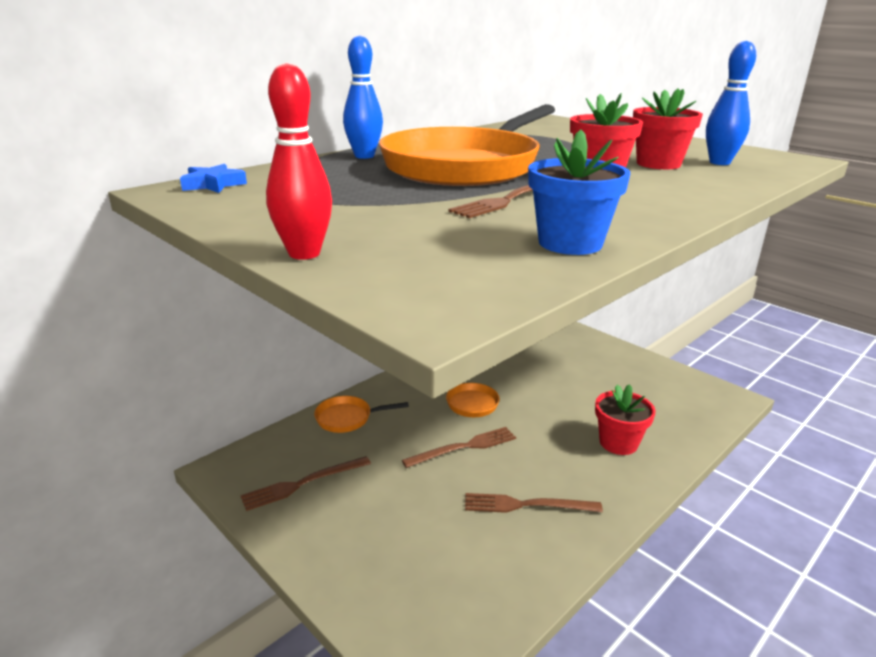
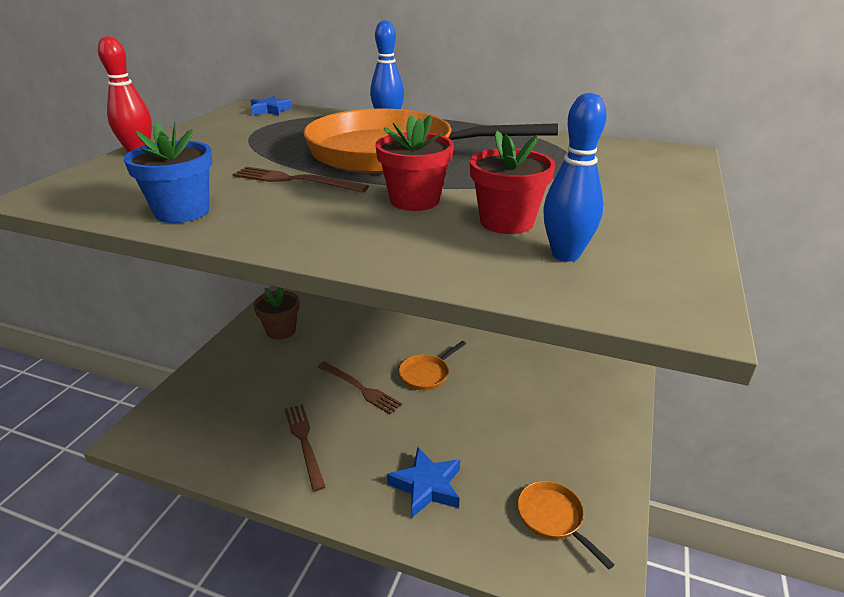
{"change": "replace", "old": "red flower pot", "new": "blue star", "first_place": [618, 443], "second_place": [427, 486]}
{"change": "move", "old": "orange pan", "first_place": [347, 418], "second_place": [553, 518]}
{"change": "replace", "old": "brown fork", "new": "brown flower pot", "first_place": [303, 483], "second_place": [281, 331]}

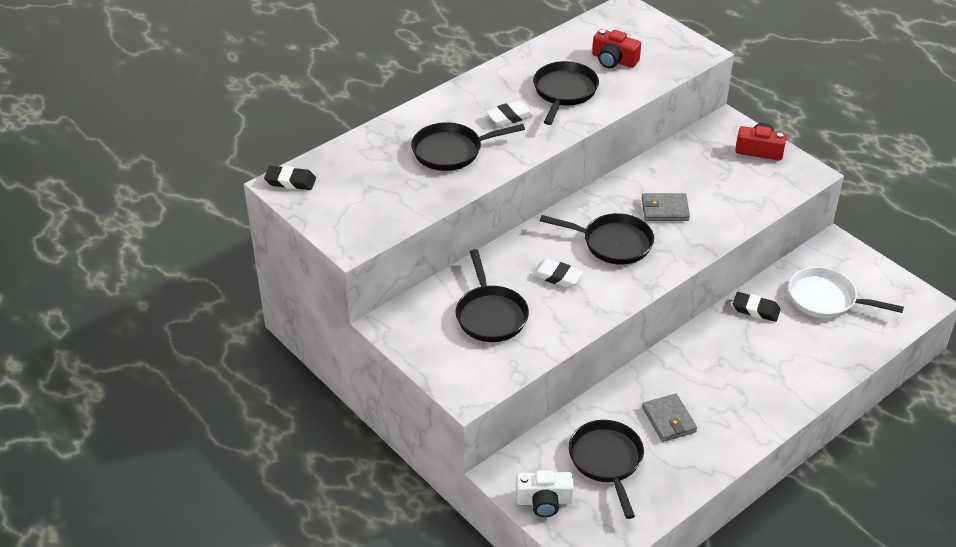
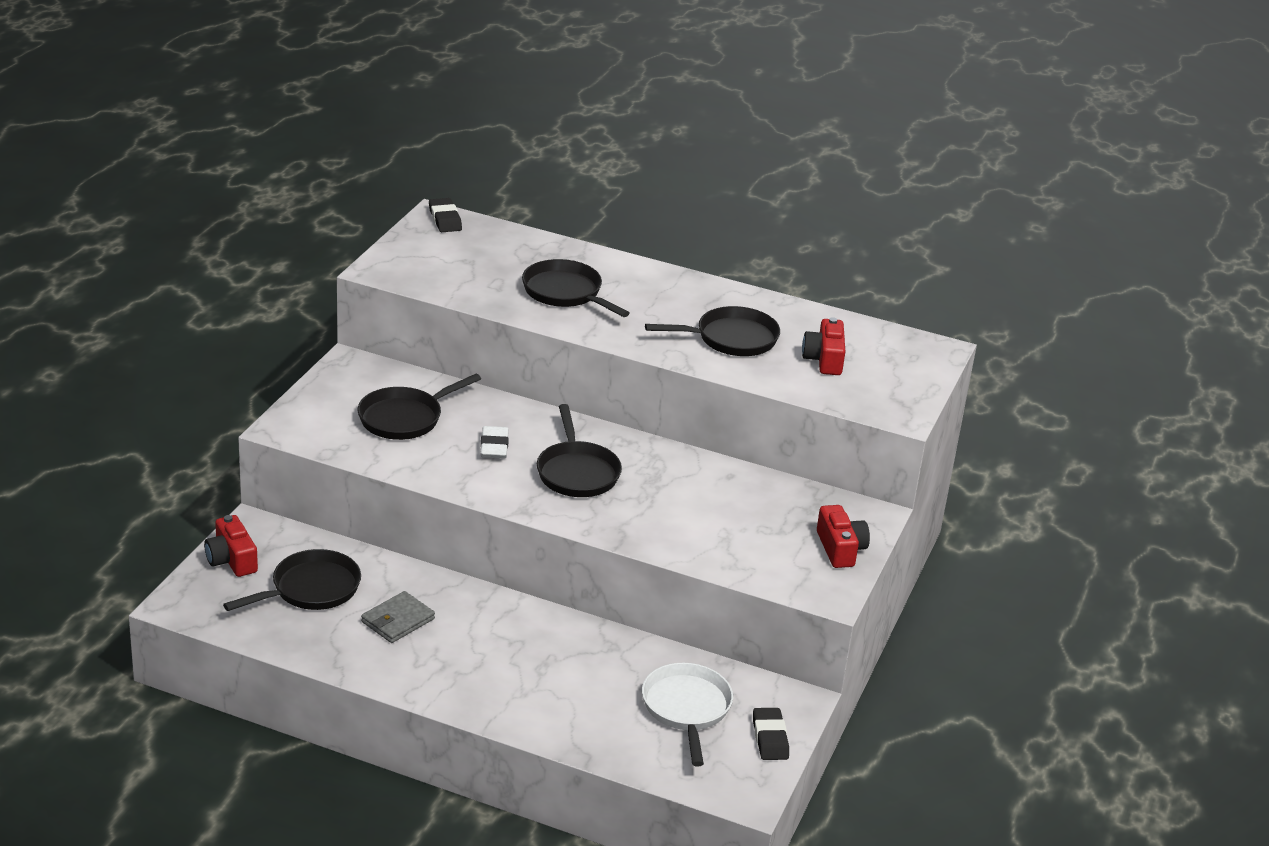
{"change": "delete", "old": "white eraser", "first_place": [510, 117]}
{"change": "delete", "old": "grey wallet", "first_place": [665, 209]}
{"change": "move", "old": "black eraser", "first_place": [755, 310], "second_place": [770, 738]}
{"change": "recolor", "old": "white camera", "new": "red camera", "first_place": [544, 501], "second_place": [231, 559]}

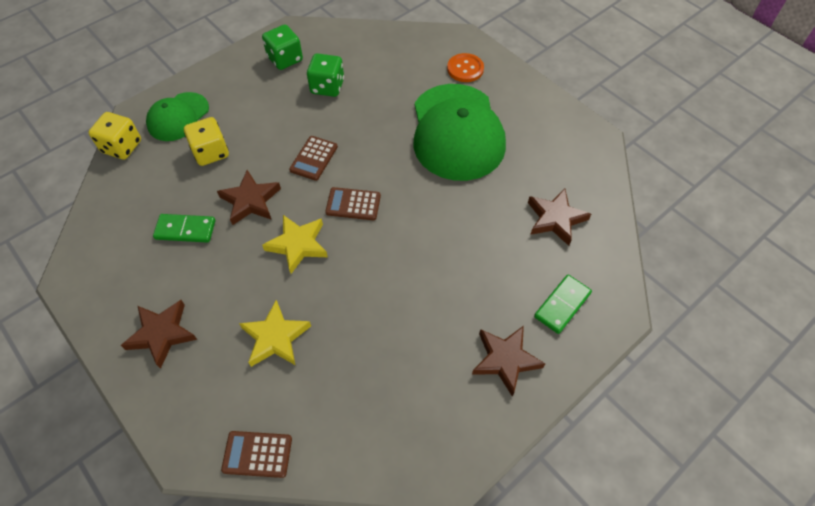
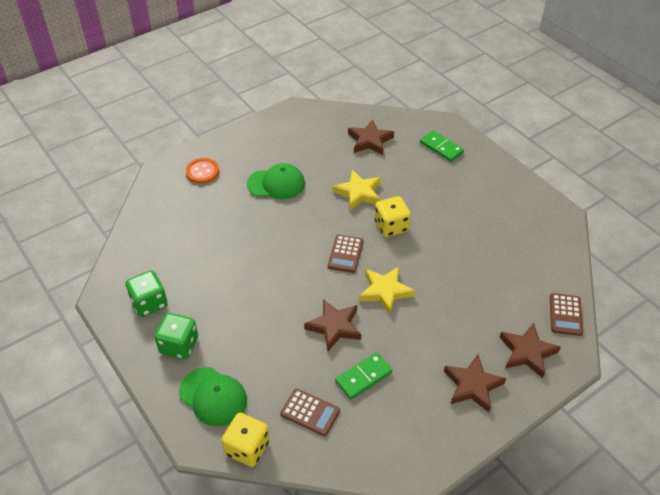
{"change": "move", "old": "green dice", "first_place": [327, 87], "second_place": [179, 345]}
{"change": "resize", "old": "green cap", "first_place": [457, 132], "second_place": [276, 184], "factor": 0.55}
{"change": "move", "old": "yellow dice", "first_place": [211, 152], "second_place": [391, 226]}
{"change": "move", "old": "brown calculator", "first_place": [314, 158], "second_place": [310, 412]}
{"change": "rotate", "old": "green domino", "first_place": [185, 230], "second_place": [363, 377], "degrees": 45}
{"change": "move", "old": "yellow star", "first_place": [275, 337], "second_place": [358, 193]}
{"change": "move", "old": "brown star", "first_place": [505, 360], "second_place": [527, 352]}

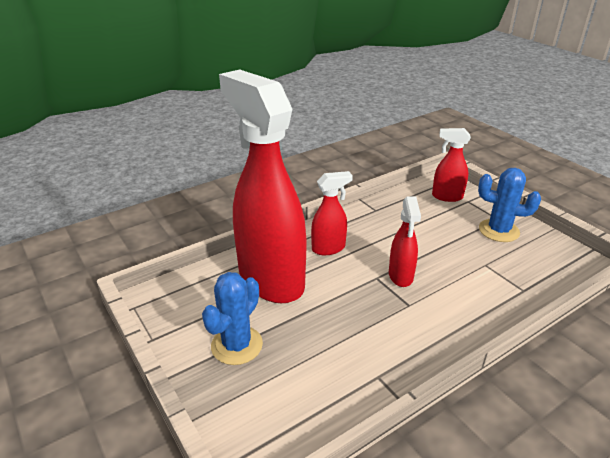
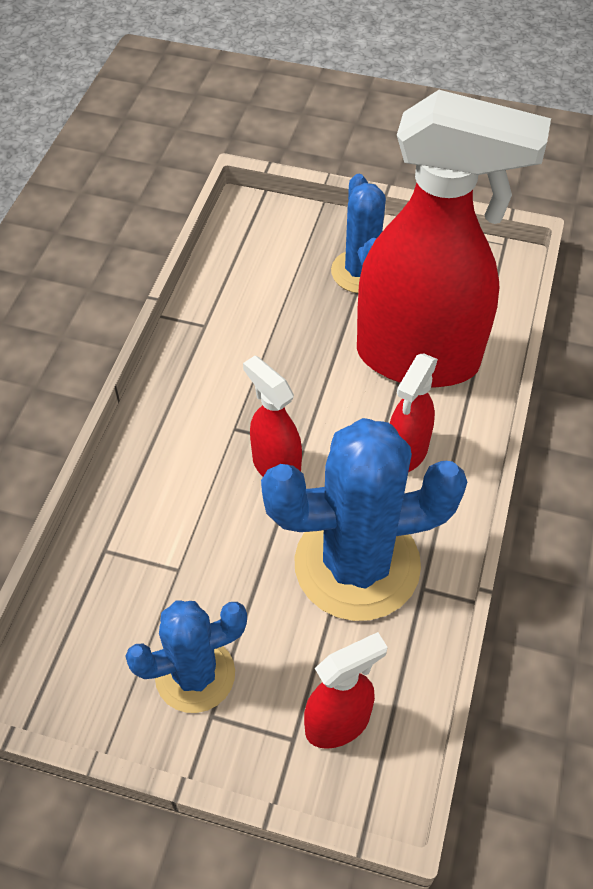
{"change": "insert", "new": "blue cactus", "second_place": [357, 564]}

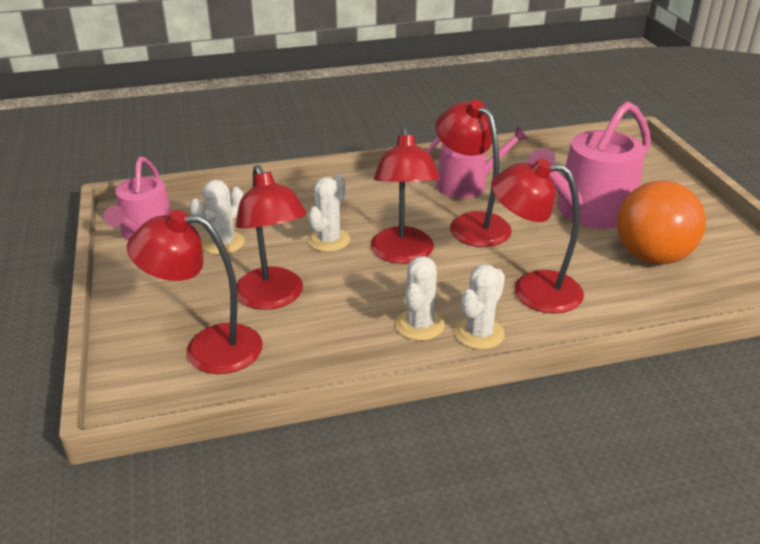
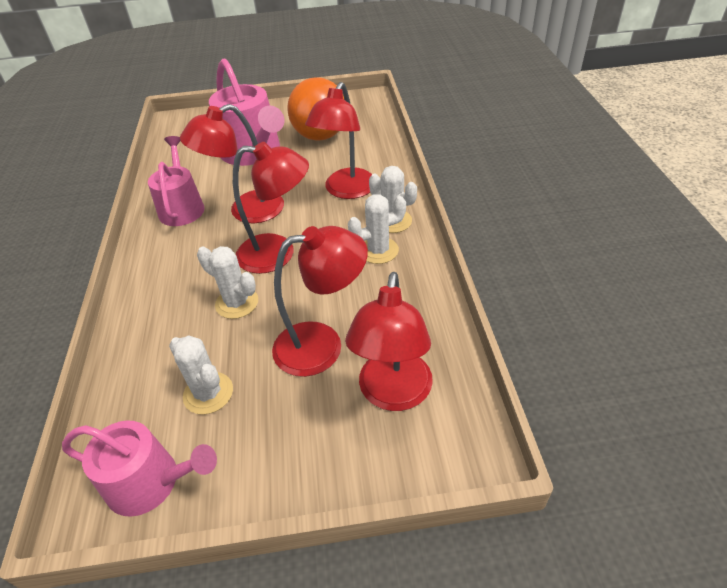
{"change": "rotate", "old": "white cactus", "first_place": [419, 325], "second_place": [378, 250], "degrees": -45}

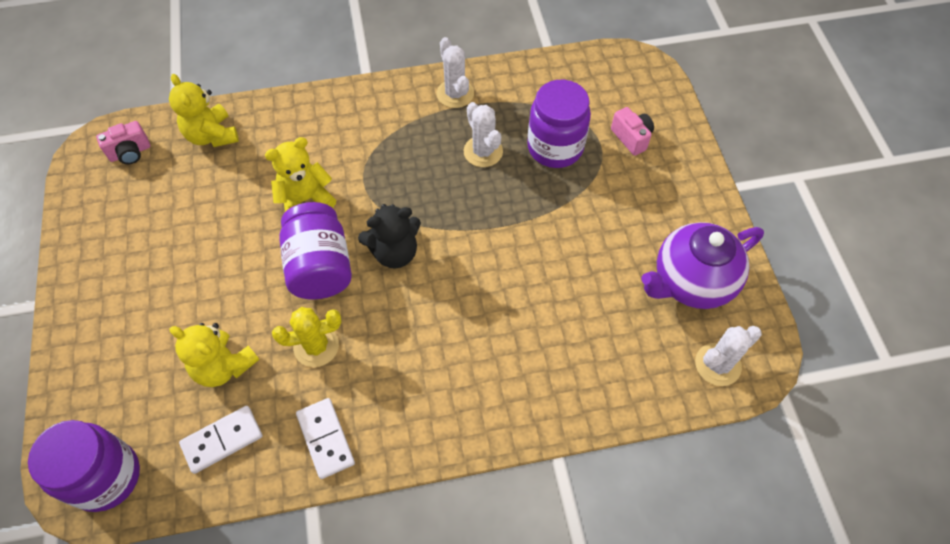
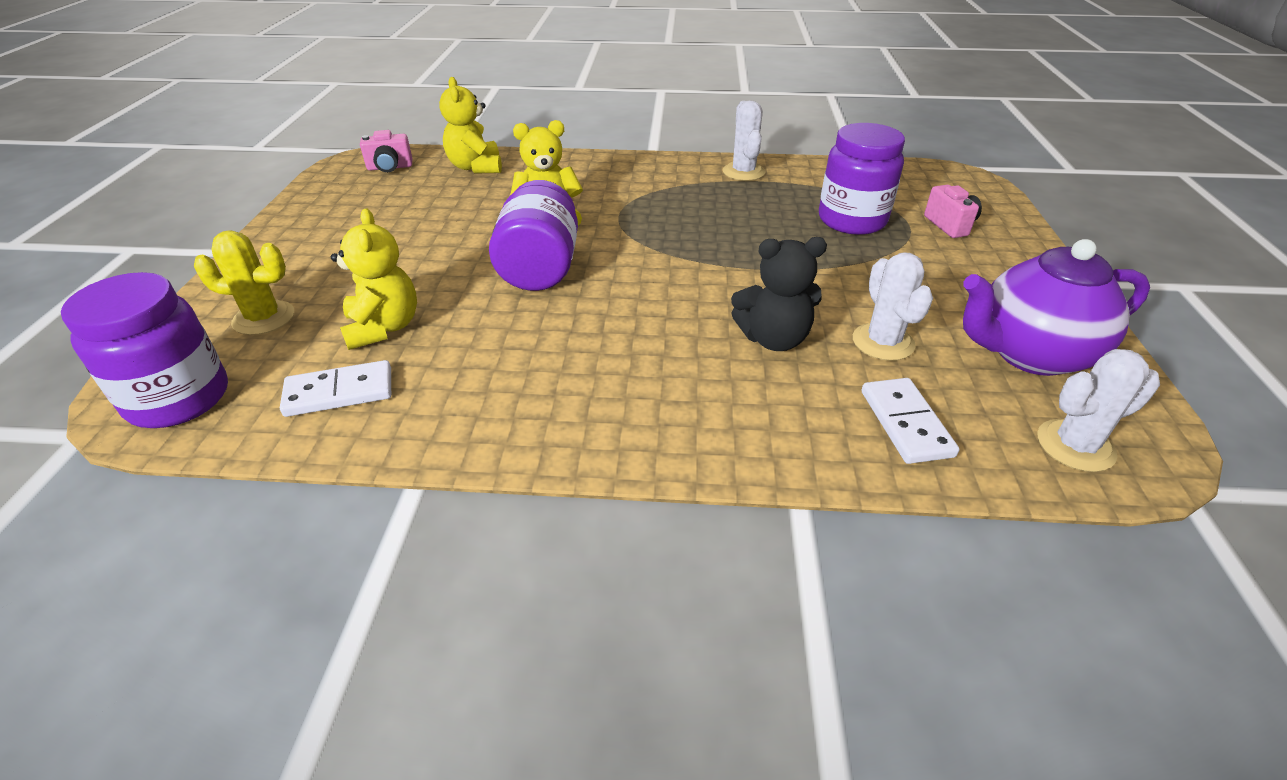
{"change": "move", "old": "white cactus", "first_place": [483, 151], "second_place": [883, 342]}
{"change": "move", "old": "black teddy bear", "first_place": [394, 252], "second_place": [773, 339]}
{"change": "move", "old": "yellow cactus", "first_place": [316, 346], "second_place": [264, 318]}
{"change": "rotate", "old": "yellow teddy bear", "first_place": [224, 366], "second_place": [383, 328], "degrees": -150}
{"change": "move", "old": "white domino", "first_place": [325, 439], "second_place": [905, 423]}

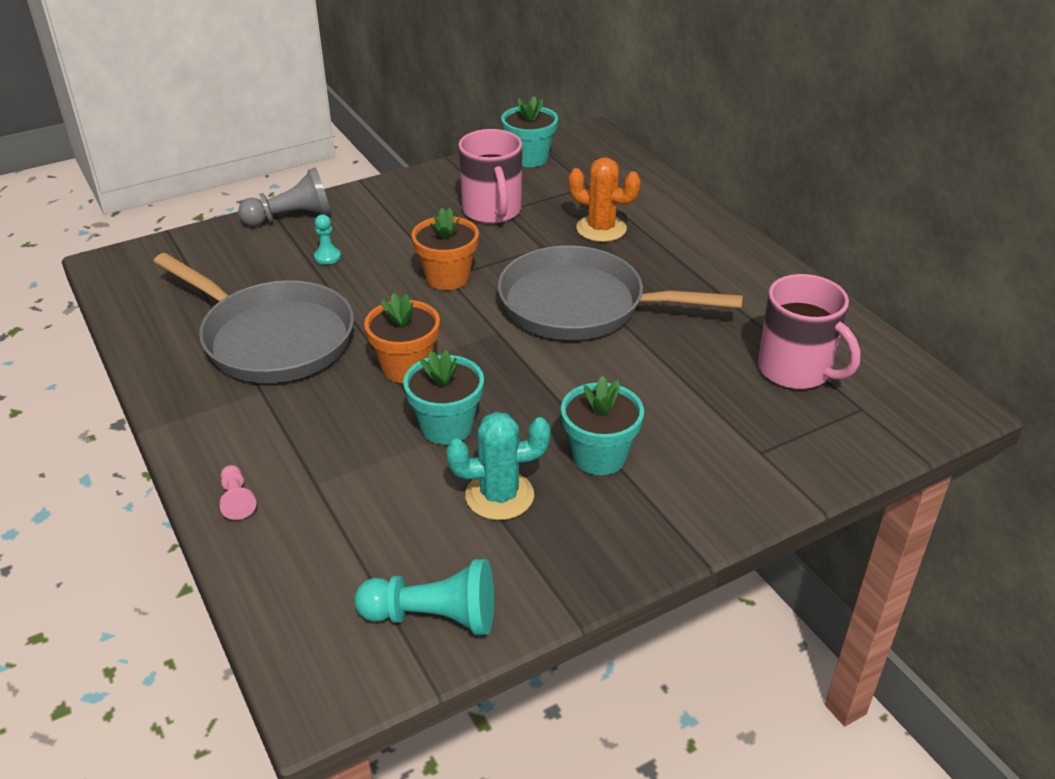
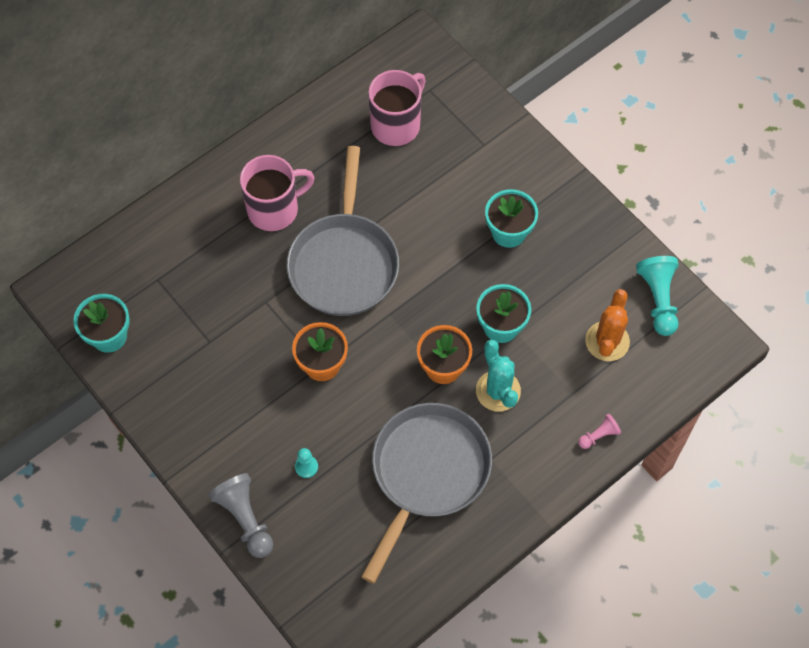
{"change": "move", "old": "pink mug", "first_place": [492, 211], "second_place": [274, 209]}
{"change": "move", "old": "orange cactus", "first_place": [601, 229], "second_place": [607, 341]}
{"change": "move", "old": "turquoise cactus", "first_place": [499, 496], "second_place": [498, 391]}

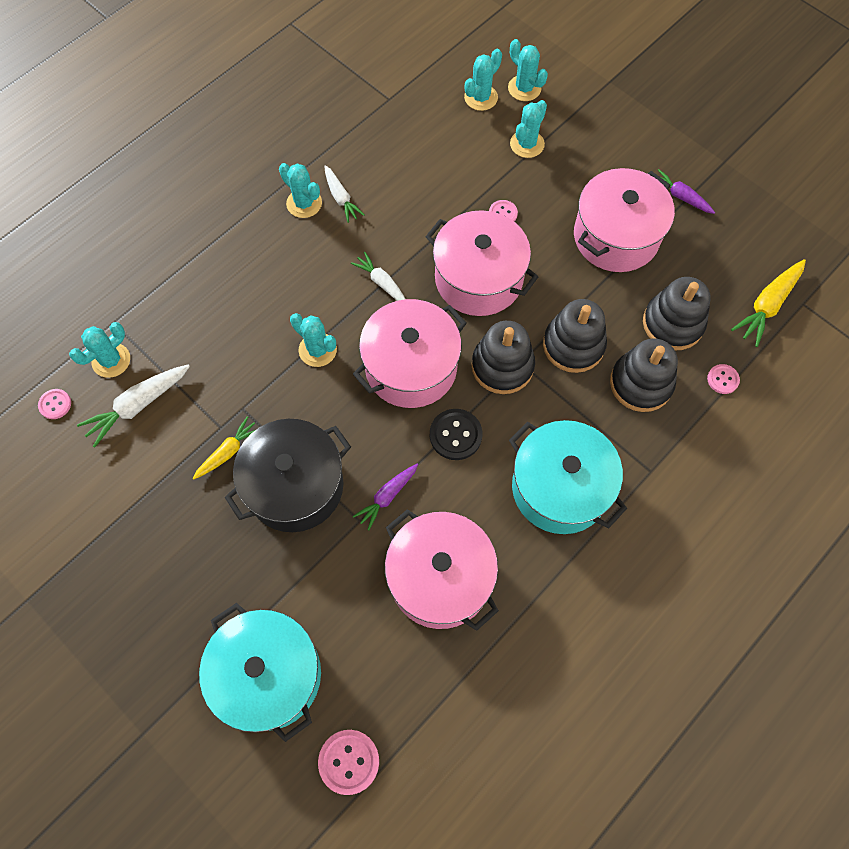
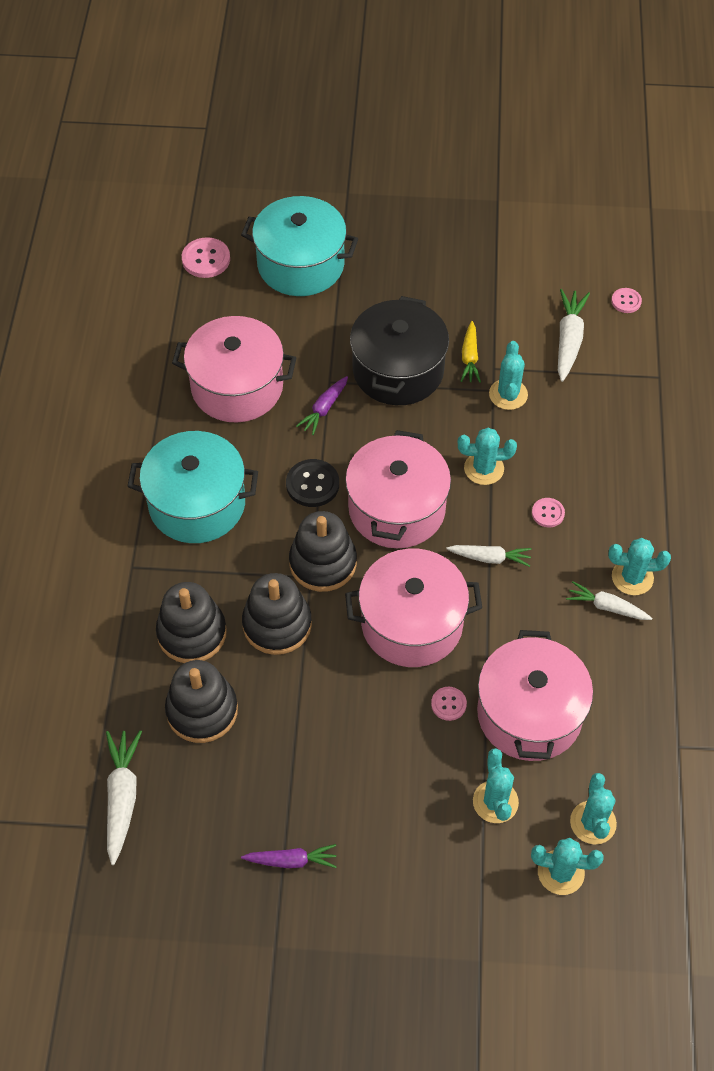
{"change": "move", "old": "pink pot", "first_place": [616, 236], "second_place": [529, 714]}
{"change": "recolor", "old": "yellow carrot", "new": "white carrot", "first_place": [767, 305], "second_place": [122, 797]}
{"change": "move", "old": "turquoise cactus", "first_place": [111, 360], "second_place": [508, 394]}
{"change": "move", "old": "pink button", "first_place": [722, 379], "second_place": [548, 513]}
{"change": "rotate", "old": "purple carrot", "first_place": [387, 497], "second_place": [324, 409], "degrees": -150}

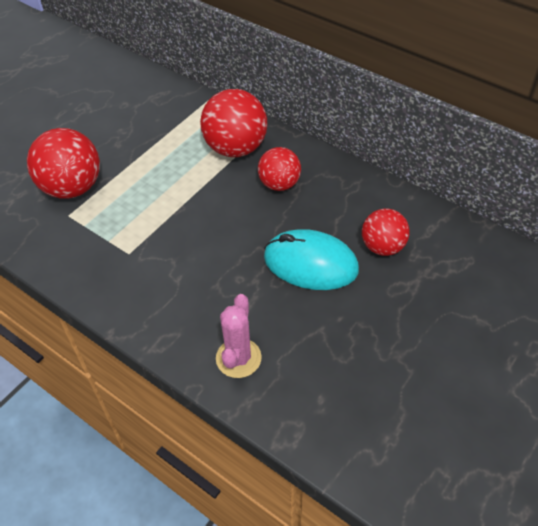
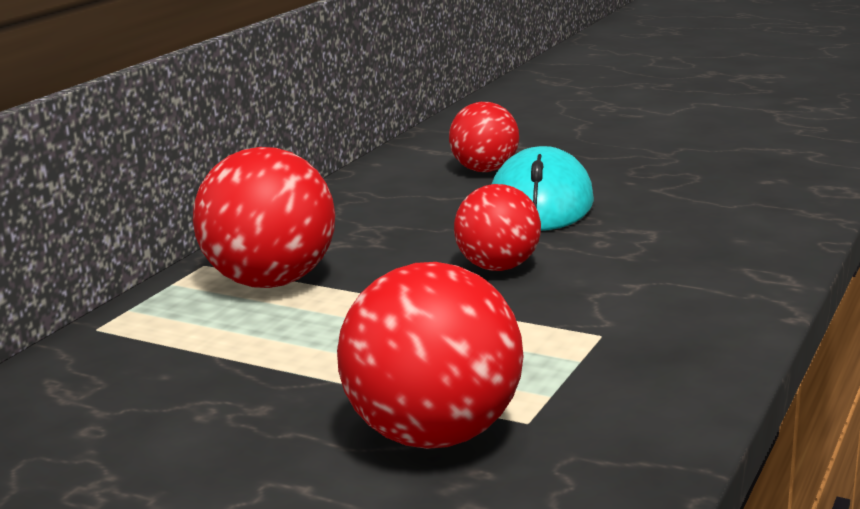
{"change": "move", "old": "red ball", "first_place": [279, 184], "second_place": [498, 267]}
{"change": "delete", "old": "pink cactus", "first_place": [238, 358]}

